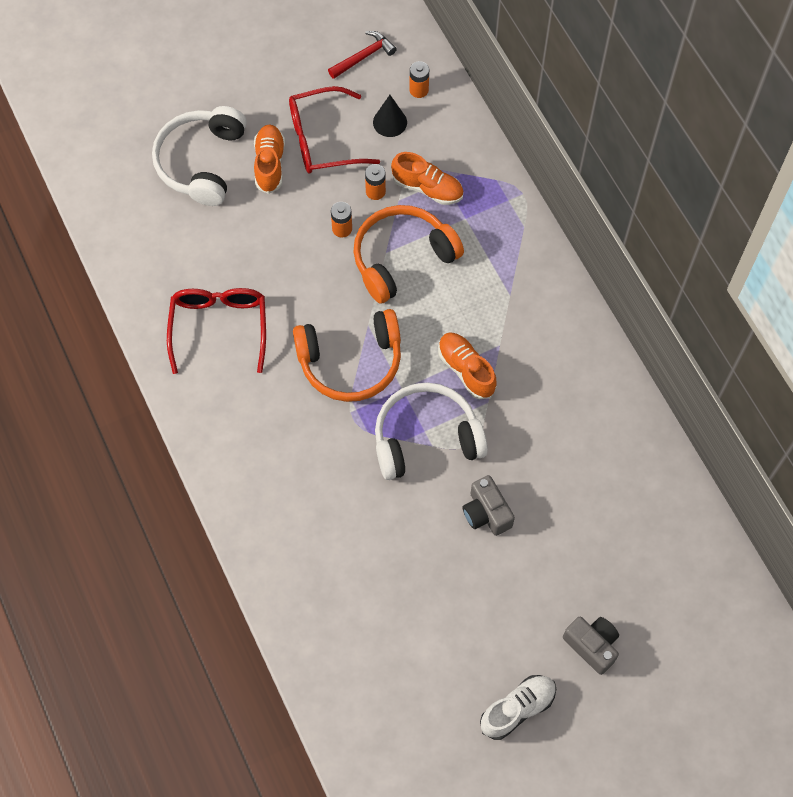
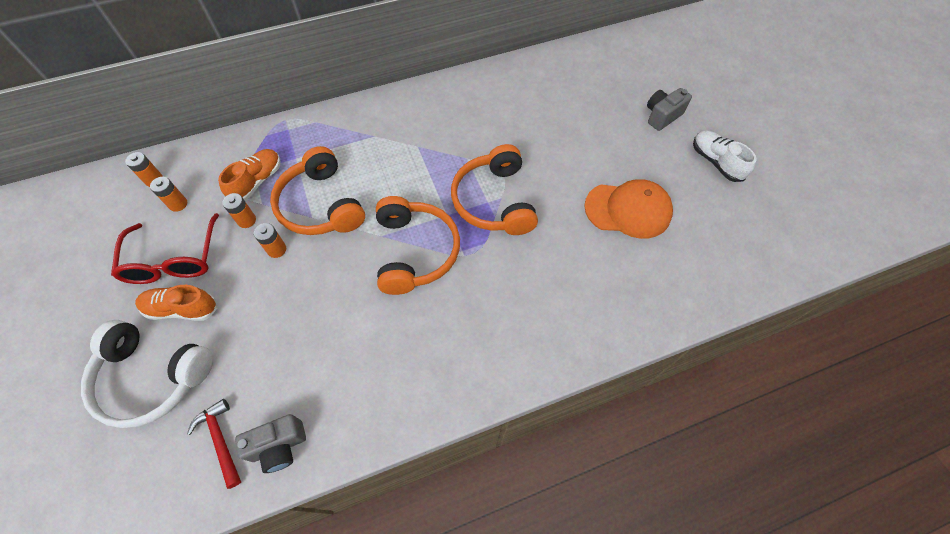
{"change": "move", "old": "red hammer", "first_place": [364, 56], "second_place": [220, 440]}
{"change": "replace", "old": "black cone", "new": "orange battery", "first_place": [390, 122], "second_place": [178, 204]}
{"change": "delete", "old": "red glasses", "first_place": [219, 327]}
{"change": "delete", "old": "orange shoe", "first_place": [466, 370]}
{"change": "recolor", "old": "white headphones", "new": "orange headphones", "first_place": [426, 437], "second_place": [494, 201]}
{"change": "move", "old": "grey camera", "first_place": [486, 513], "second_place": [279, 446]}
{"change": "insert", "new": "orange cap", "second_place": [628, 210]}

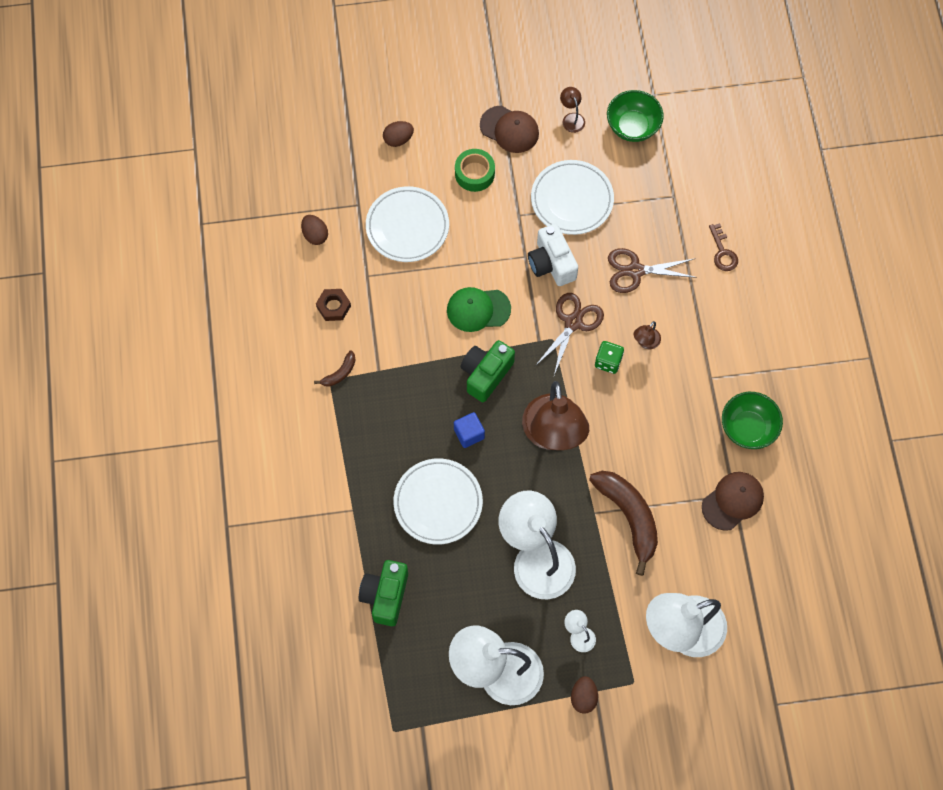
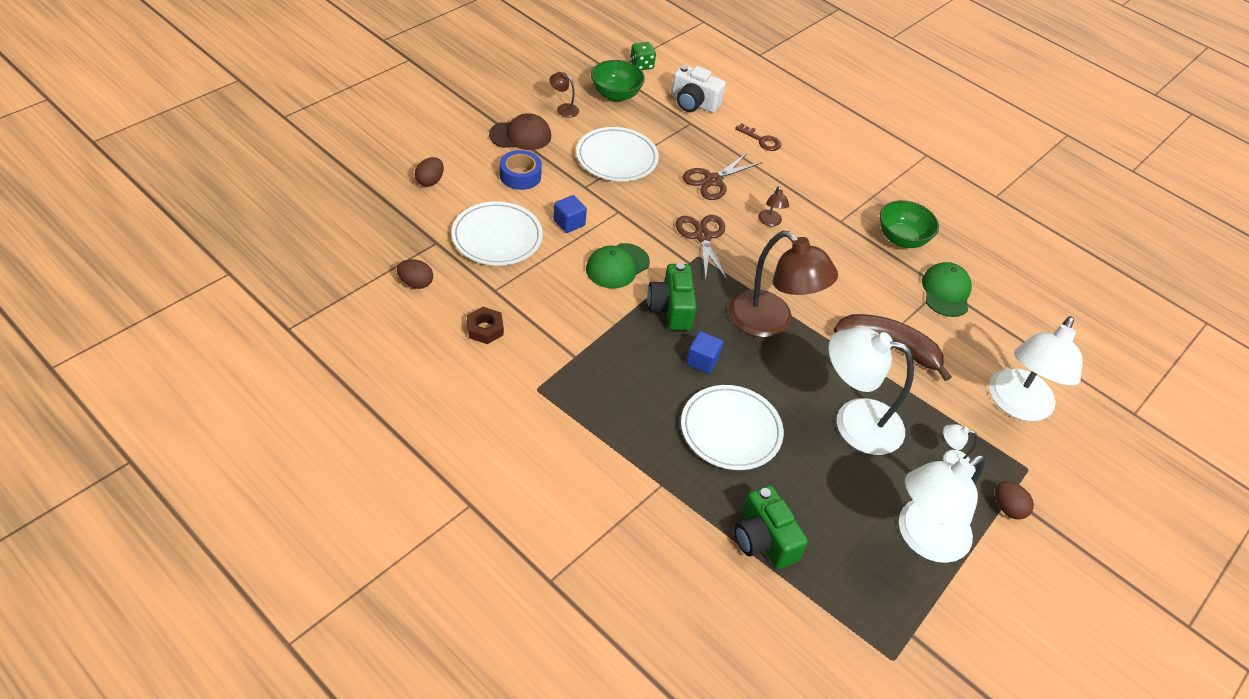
{"change": "recolor", "old": "green tape", "new": "blue tape", "first_place": [474, 173], "second_place": [520, 176]}
{"change": "move", "old": "white camera", "first_place": [551, 263], "second_place": [693, 103]}
{"change": "move", "old": "green dice", "first_place": [608, 361], "second_place": [641, 65]}
{"change": "delete", "old": "brown banana", "first_place": [339, 373]}
{"change": "recolor", "old": "brown cap", "new": "green cap", "first_place": [732, 501], "second_place": [946, 292]}
{"change": "insert", "new": "blue cube", "second_place": [569, 223]}

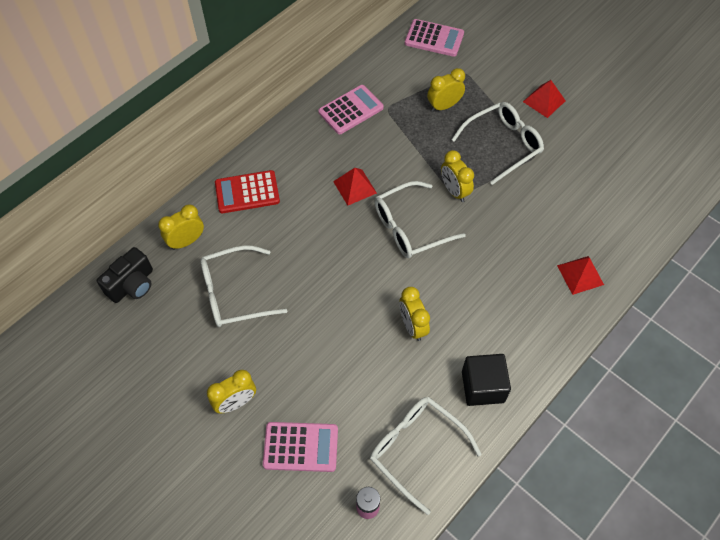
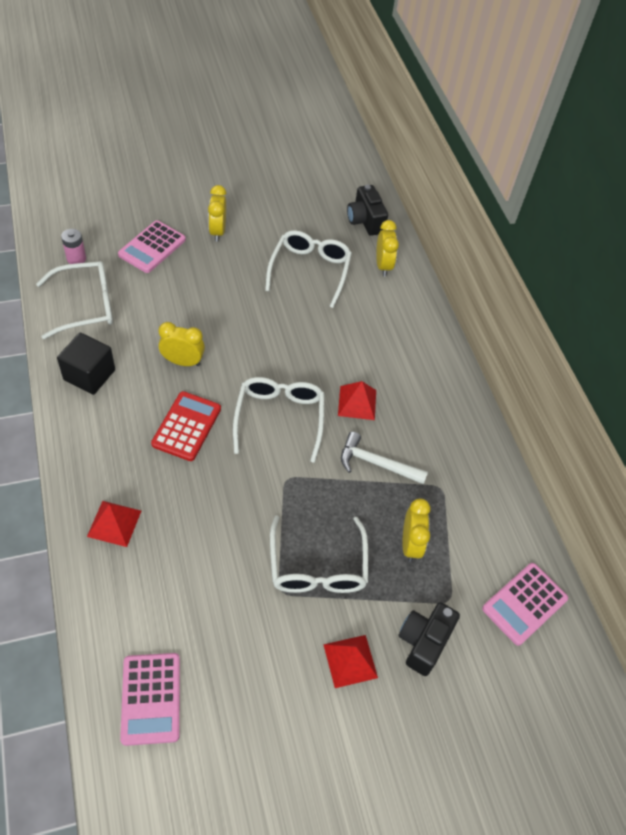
{"change": "move", "old": "pink calculator", "first_place": [351, 110], "second_place": [151, 698]}
{"change": "delete", "old": "yellow clock", "first_place": [454, 191]}
{"change": "move", "old": "red calculator", "first_place": [247, 192], "second_place": [186, 426]}
{"change": "insert", "new": "white hammer", "second_place": [376, 463]}
{"change": "insert", "new": "black camera", "second_place": [423, 642]}

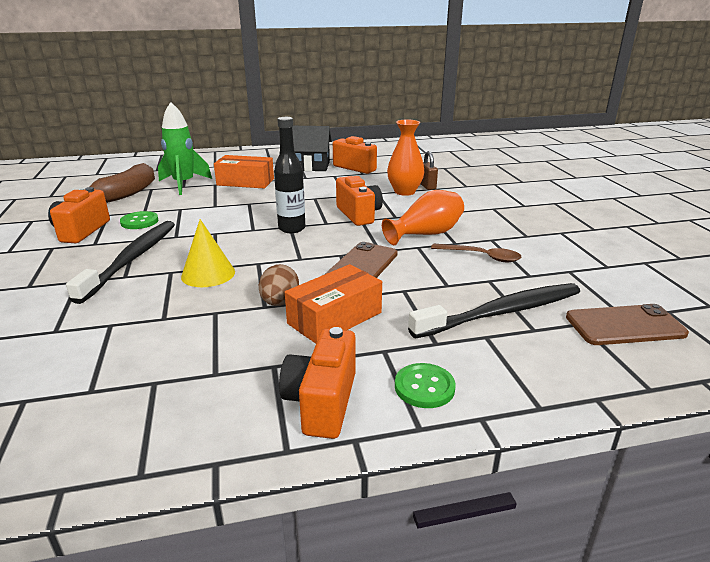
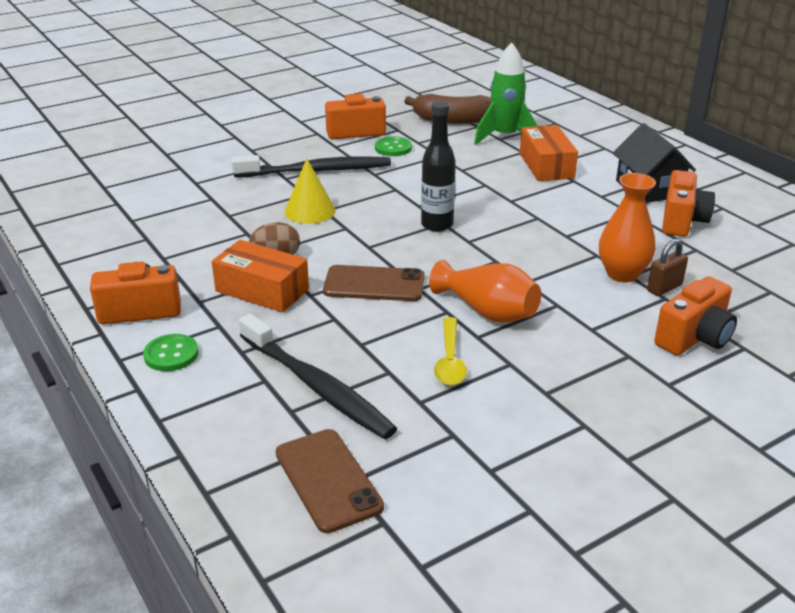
{"change": "move", "old": "orange camera", "first_place": [358, 214], "second_place": [694, 338]}
{"change": "recolor", "old": "brown spoon", "new": "yellow spoon", "first_place": [481, 256], "second_place": [450, 360]}

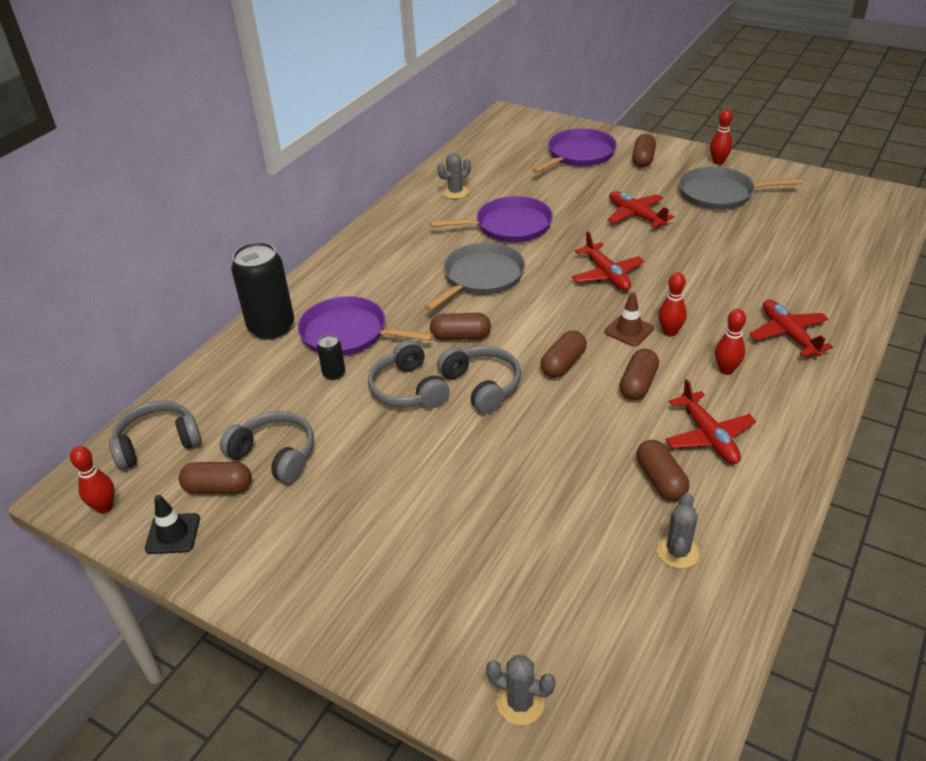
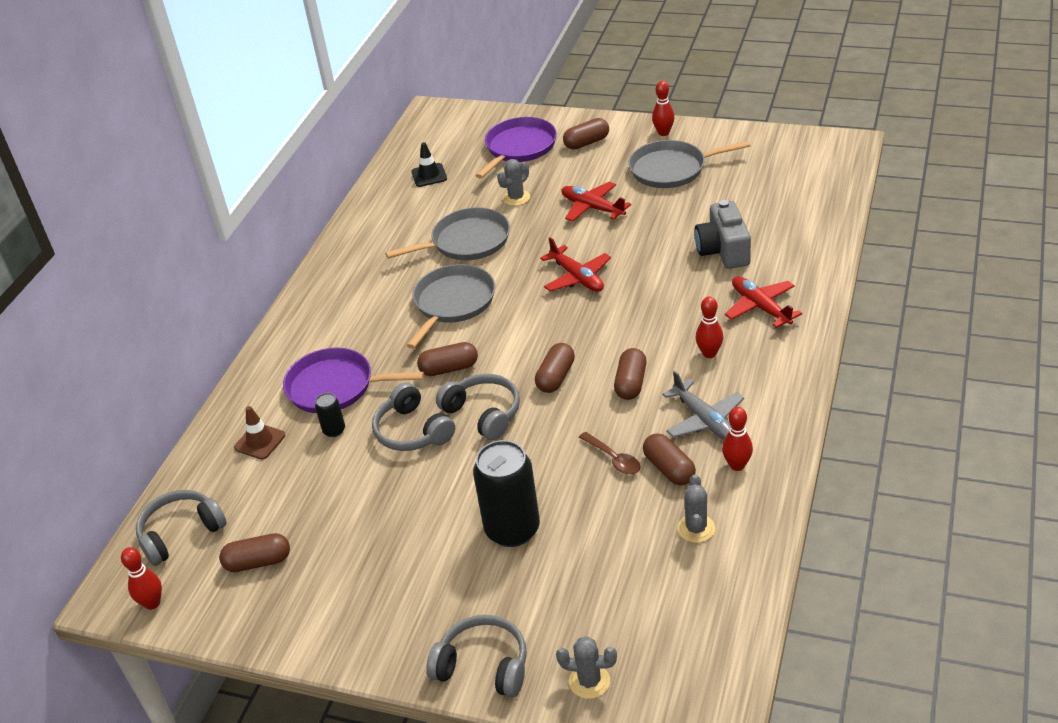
{"change": "rotate", "old": "brown capsule", "first_place": [643, 160], "second_place": [586, 143], "degrees": 60}
{"change": "move", "old": "grey cactus", "first_place": [455, 192], "second_place": [516, 198]}
{"change": "recolor", "old": "purple pan", "new": "grey pan", "first_place": [509, 226], "second_place": [466, 241]}
{"change": "move", "old": "black can", "first_place": [271, 327], "second_place": [512, 529]}
{"change": "move", "old": "red bowling pin", "first_place": [669, 332], "second_place": [737, 465]}
{"change": "move", "old": "brown traffic cone", "first_place": [629, 330], "second_place": [260, 441]}
{"change": "recolor", "old": "red plane", "new": "grey plane", "first_place": [708, 436], "second_place": [704, 420]}
{"change": "move", "old": "grey headphones", "first_place": [275, 455], "second_place": [483, 666]}
{"change": "move", "old": "black traffic cone", "first_place": [173, 534], "second_place": [429, 175]}
{"change": "insert", "new": "grey camera", "second_place": [723, 250]}
{"change": "insert", "new": "brown spoon", "second_place": [613, 459]}

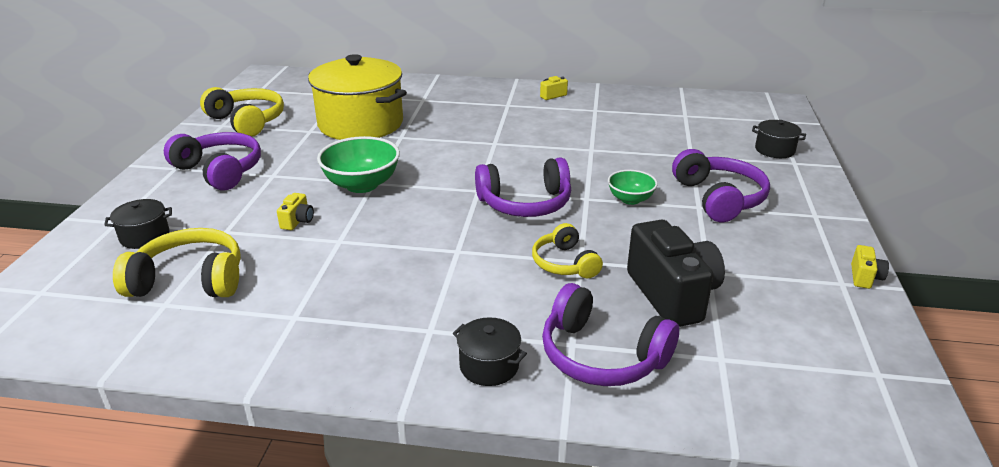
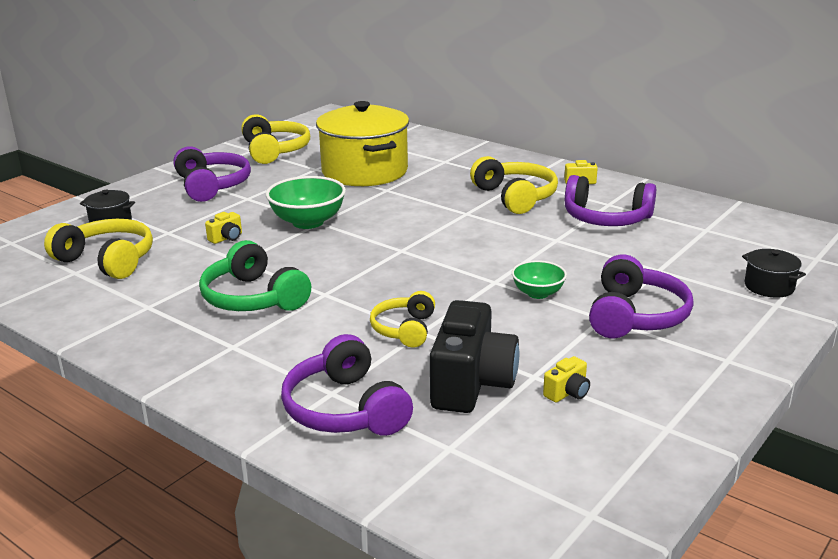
{"change": "move", "old": "purple headphones", "first_place": [525, 203], "second_place": [606, 218]}
{"change": "move", "old": "yellow camera", "first_place": [865, 277], "second_place": [567, 393]}
{"change": "delete", "old": "black pot", "first_place": [489, 366]}
{"change": "insert", "new": "yellow headphones", "second_place": [515, 197]}
{"change": "insert", "new": "green headphones", "second_place": [253, 298]}

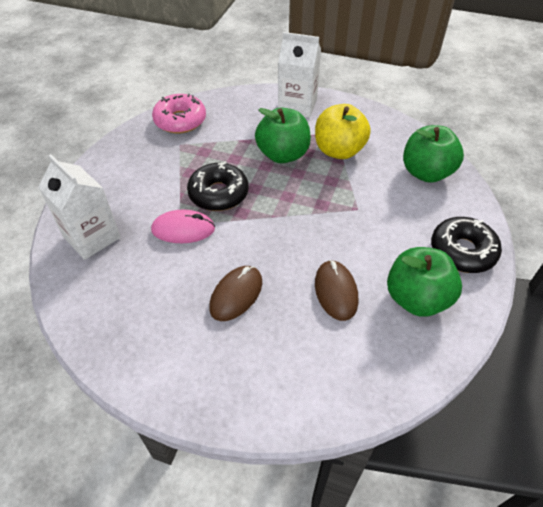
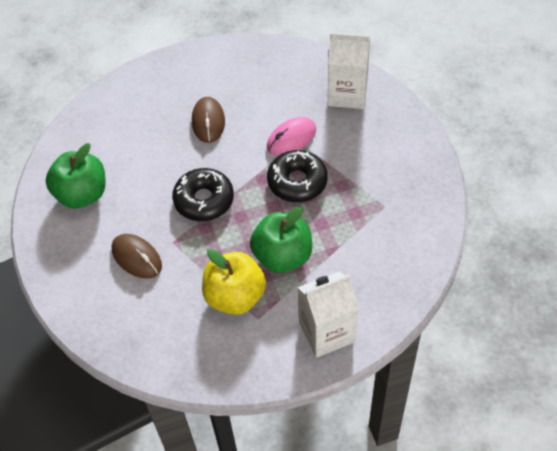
{"change": "delete", "old": "pink donut", "first_place": [180, 120]}
{"change": "delete", "old": "green apple", "first_place": [426, 173]}
{"change": "move", "old": "black donut", "first_place": [462, 251], "second_place": [204, 200]}
{"change": "move", "old": "brown mouse", "first_place": [336, 291], "second_place": [137, 257]}

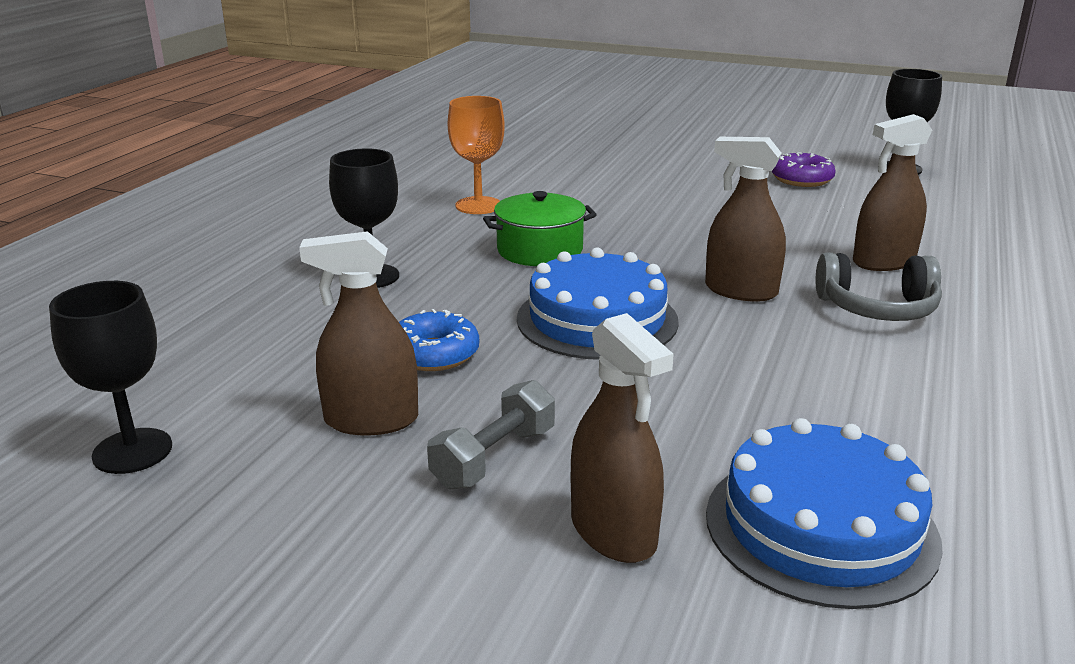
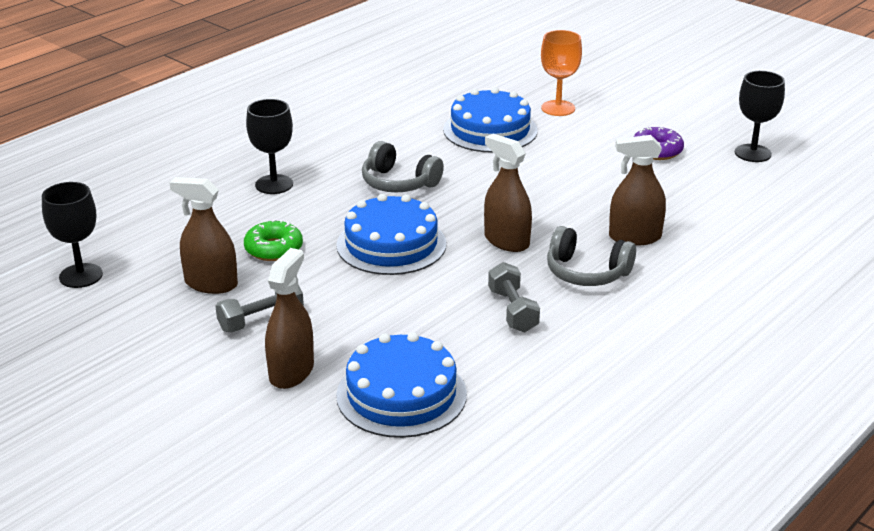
{"change": "move", "old": "orange goblet", "first_place": [478, 205], "second_place": [558, 108]}
{"change": "replace", "old": "green pot", "new": "grey headphones", "first_place": [540, 250], "second_place": [399, 183]}
{"change": "recolor", "old": "blue donut", "new": "green donut", "first_place": [434, 354], "second_place": [273, 249]}
{"change": "rotate", "old": "brown spray bottle", "first_place": [613, 532], "second_place": [291, 372], "degrees": -150}
{"change": "insert", "new": "blue cake", "second_place": [490, 130]}
{"change": "insert", "new": "grey dumbbell", "second_place": [513, 311]}

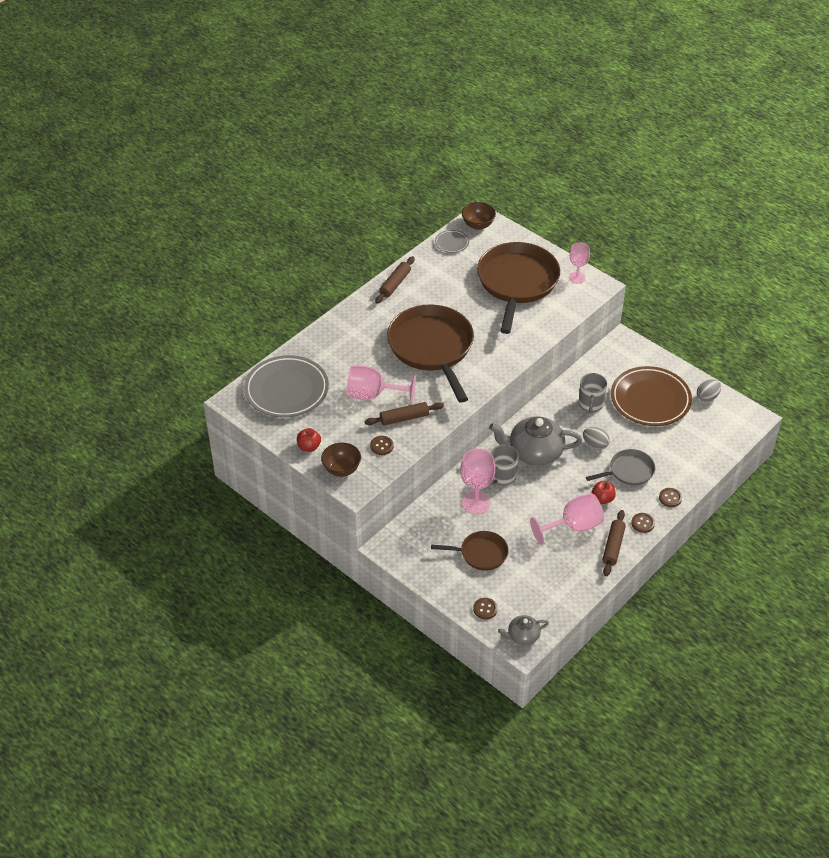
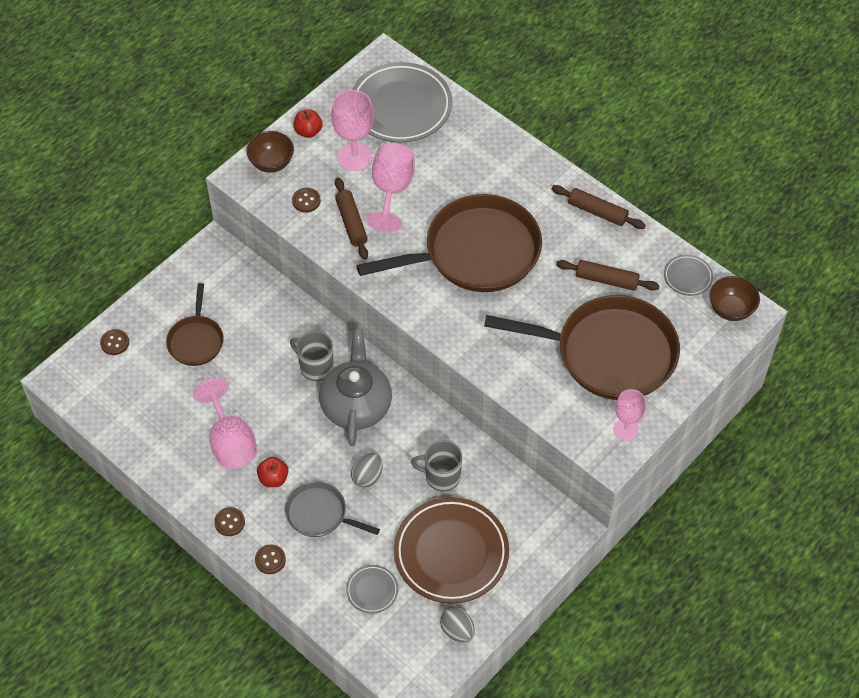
{"change": "move", "old": "pink goblet", "first_place": [476, 503], "second_place": [355, 157]}
{"change": "rotate", "old": "grey pan", "first_place": [629, 471], "second_place": [319, 514], "degrees": 135}
{"change": "move", "old": "brown rolling pin", "first_place": [613, 546], "second_place": [606, 280]}
{"change": "delete", "old": "grey teapot", "first_place": [522, 636]}
{"change": "insert", "new": "grey plate", "second_place": [372, 590]}

